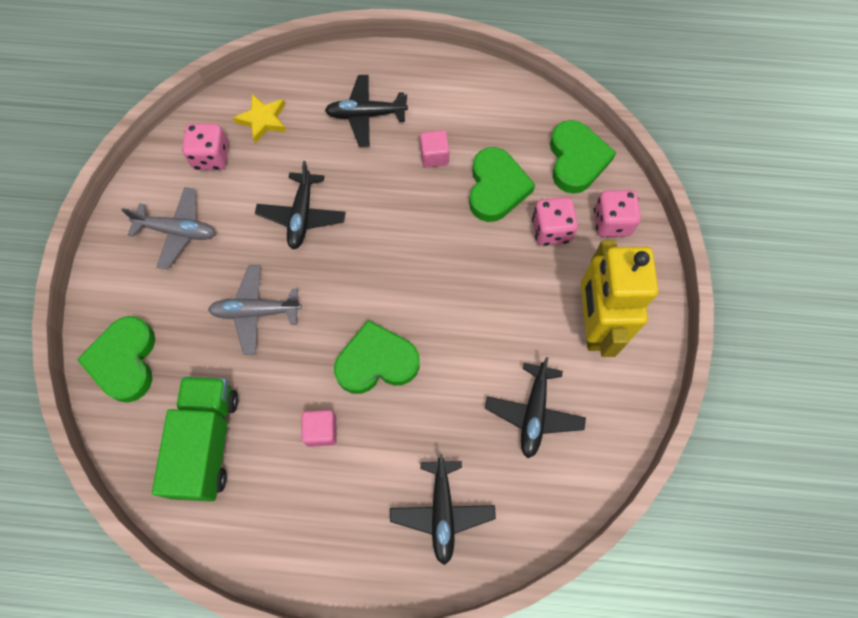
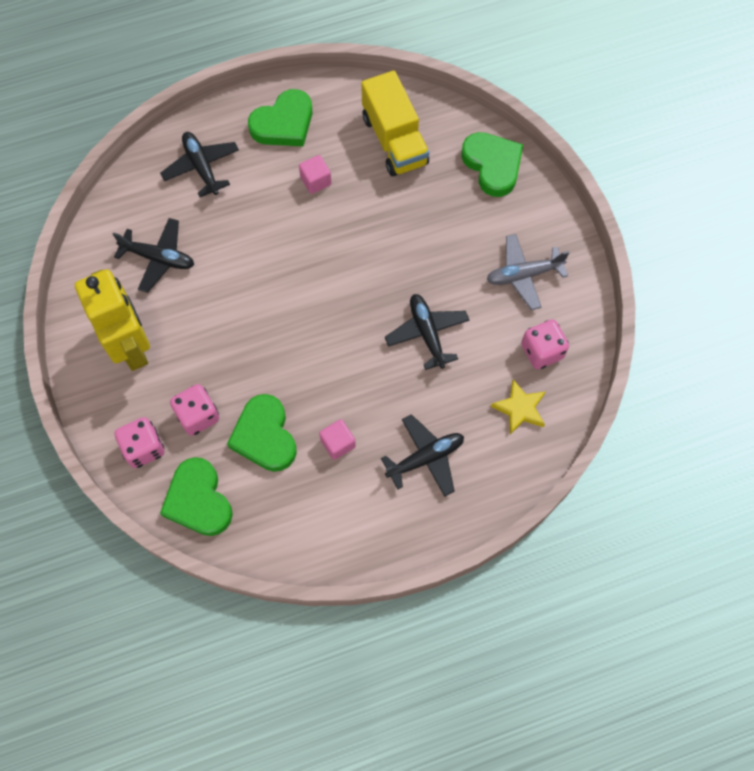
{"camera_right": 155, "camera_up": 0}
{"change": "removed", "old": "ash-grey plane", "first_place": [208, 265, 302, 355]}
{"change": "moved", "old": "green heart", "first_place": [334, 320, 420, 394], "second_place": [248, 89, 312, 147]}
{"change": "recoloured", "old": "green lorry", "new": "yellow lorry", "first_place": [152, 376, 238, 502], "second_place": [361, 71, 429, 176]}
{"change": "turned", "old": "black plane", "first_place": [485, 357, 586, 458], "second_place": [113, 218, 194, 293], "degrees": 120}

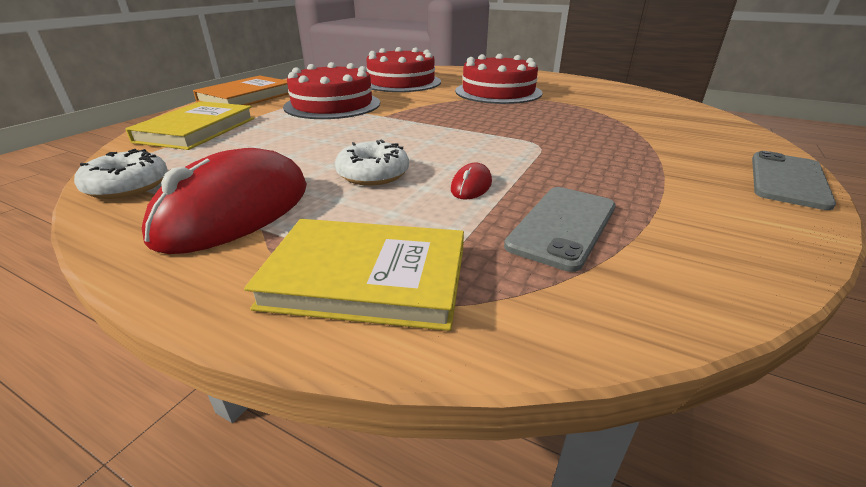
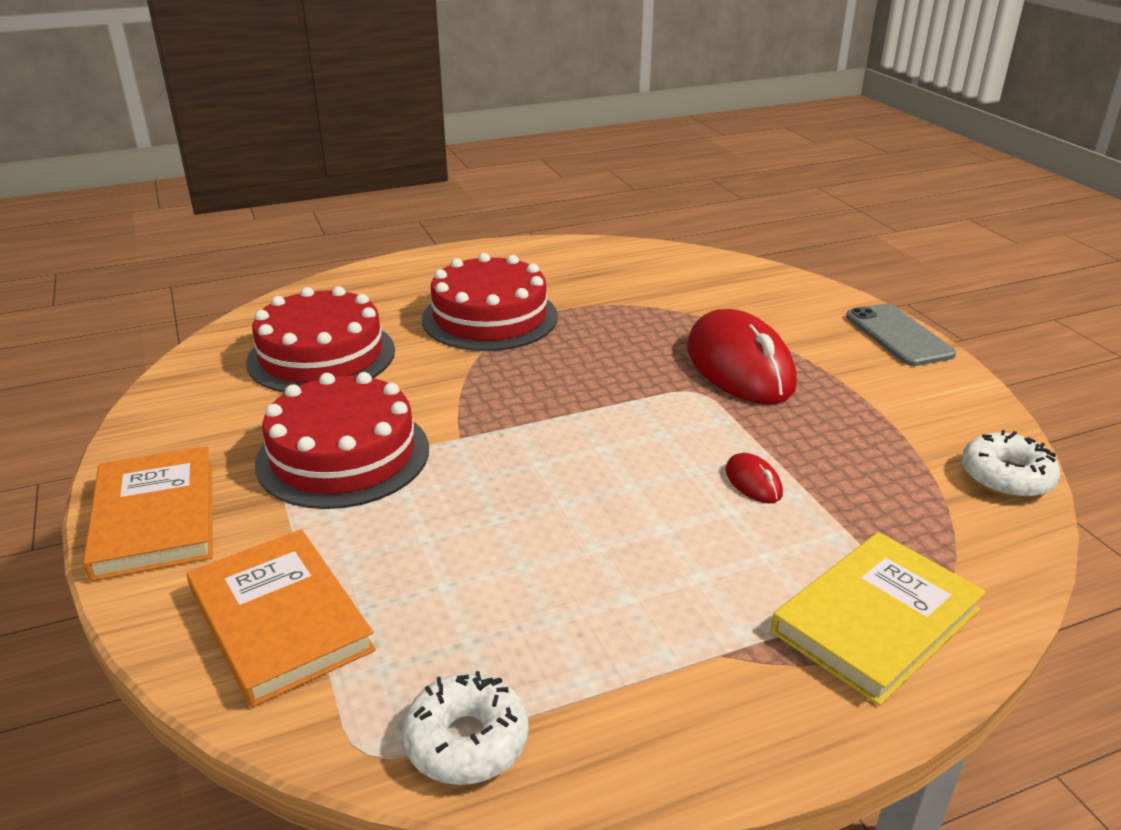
{"camera_right": -50, "camera_up": 0}
{"change": "removed", "old": "ash-grey phone", "first_place": [504, 187, 616, 272]}
{"change": "moved", "old": "scarlet computer mouse", "first_place": [142, 148, 307, 254], "second_place": [687, 309, 797, 404]}
{"change": "moved", "old": "pure white donut", "first_place": [335, 140, 409, 186], "second_place": [961, 430, 1060, 498]}
{"change": "recoloured", "old": "yellow hardback", "new": "orange hardback", "first_place": [125, 101, 254, 150], "second_place": [187, 529, 376, 707]}

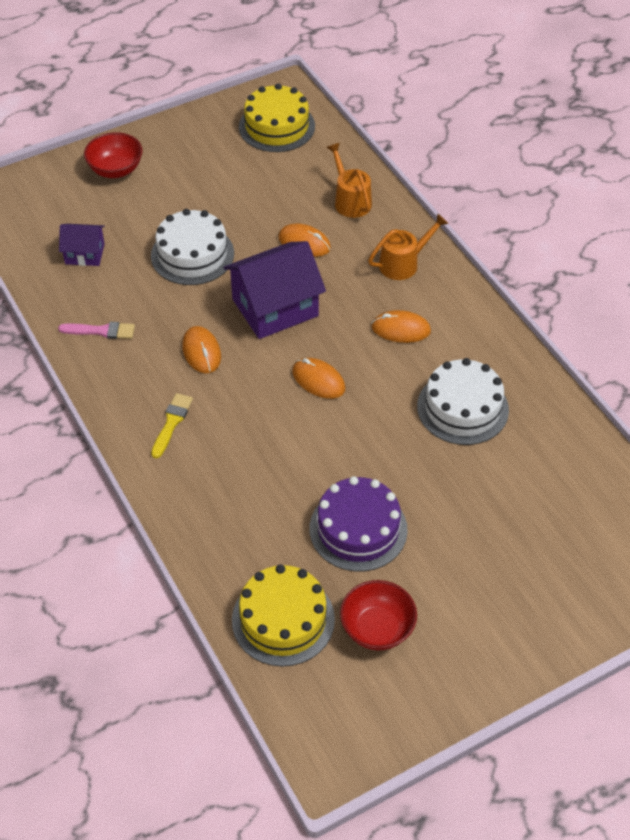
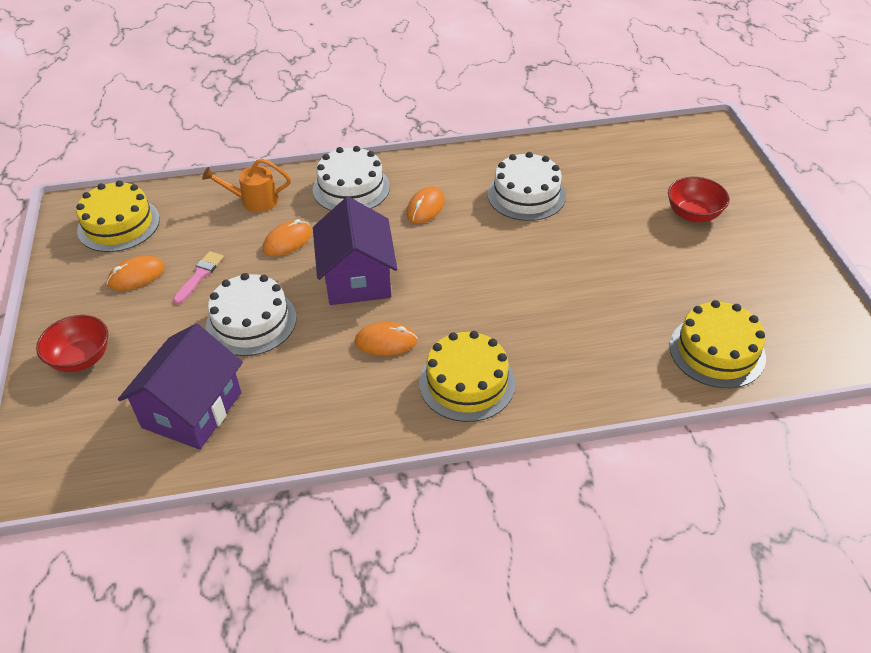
{"camera_right": -70, "camera_up": -5}
{"change": "removed", "old": "violet layer cake", "first_place": [310, 476, 408, 571]}
{"change": "moved", "old": "pink paintbrush", "first_place": [58, 322, 135, 339], "second_place": [173, 251, 224, 304]}
{"change": "moved", "old": "orange computer mouse", "first_place": [292, 358, 345, 399], "second_place": [107, 255, 165, 291]}
{"change": "moved", "old": "scarlet serving bowl", "first_place": [340, 580, 417, 650], "second_place": [668, 177, 729, 222]}
{"change": "replaced", "old": "yellow paintbrush", "new": "yellow layer cake", "first_place": [151, 393, 193, 458], "second_place": [419, 331, 515, 422]}
{"change": "replaced", "old": "orange sprinkling can", "new": "pure white layer cake", "first_place": [368, 214, 448, 280], "second_place": [313, 146, 390, 211]}
{"change": "resized", "old": "violet toy house", "first_place": [59, 224, 105, 266], "second_place": [118, 323, 243, 449], "factor": 1.87}

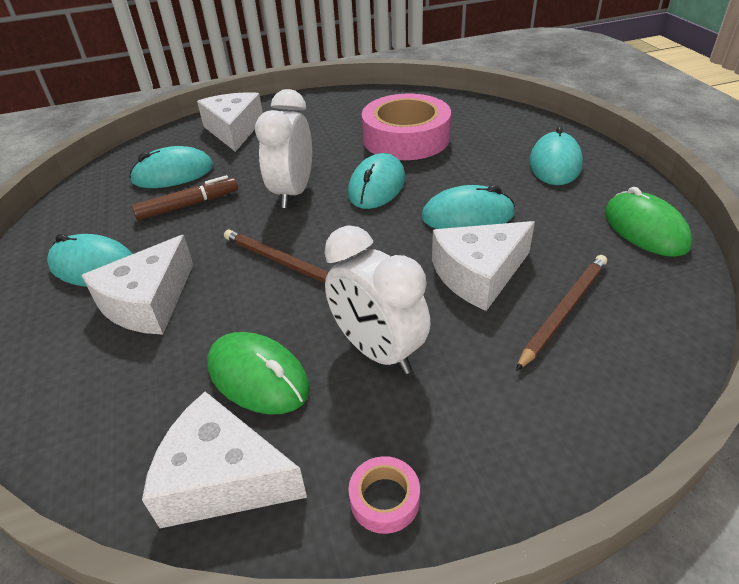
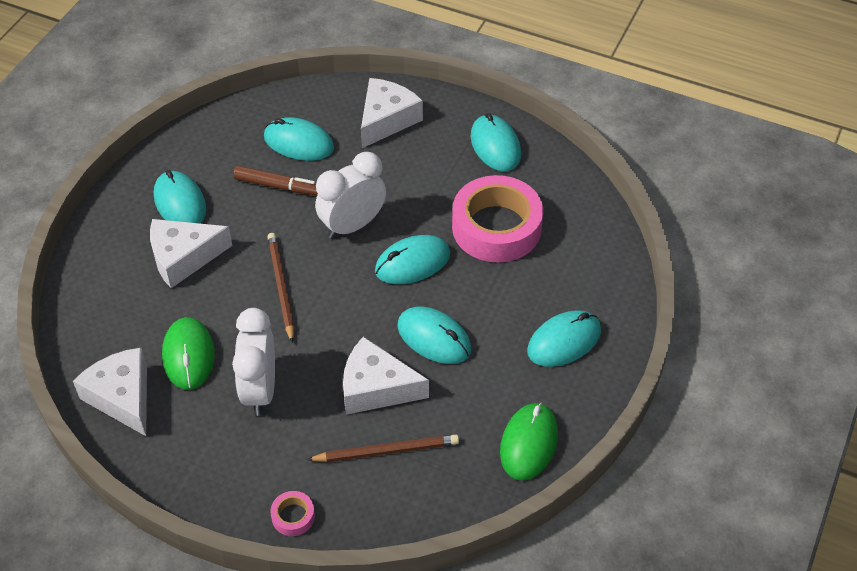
{"camera_right": 40, "camera_up": 10}
{"change": "added", "new": "teal computer mouse", "second_place": [471, 113, 521, 172]}
{"change": "moved", "old": "pink roll of tape", "first_place": [348, 456, 420, 534], "second_place": [270, 491, 315, 536]}

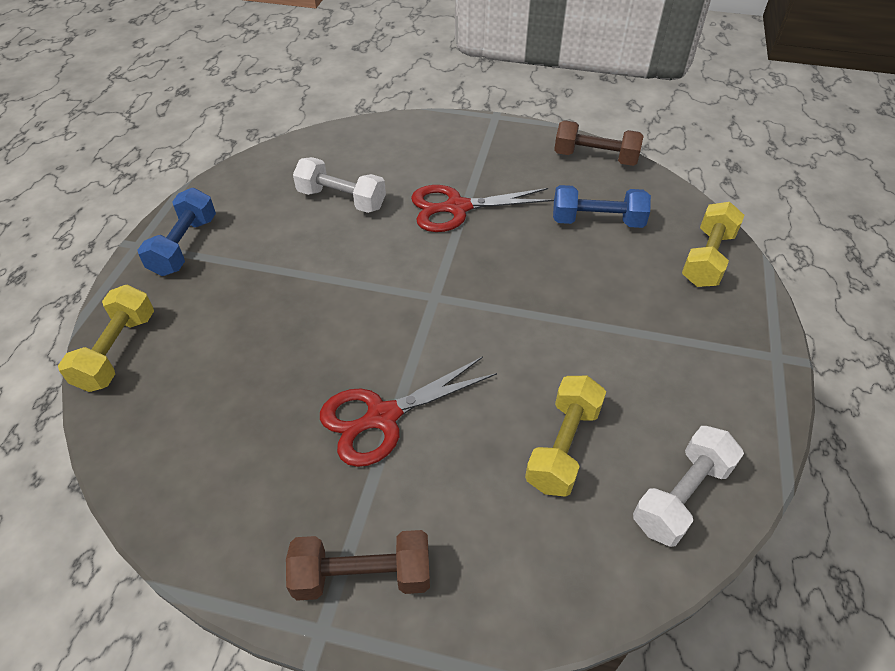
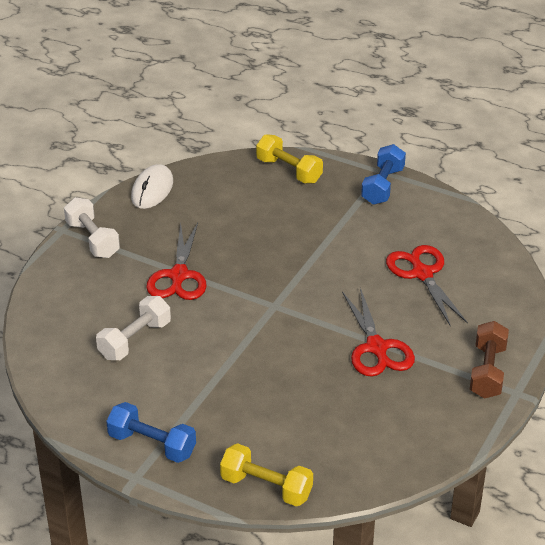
{"camera_right": -75, "camera_up": -10}
{"change": "moved", "old": "royal blue free weight", "first_place": [553, 185, 651, 228], "second_place": [361, 144, 406, 205]}
{"change": "moved", "old": "pure white free weight", "first_place": [633, 426, 744, 547], "second_place": [64, 197, 120, 258]}
{"change": "replaced", "old": "yellow free weight", "new": "scarlet pair of scissors", "first_place": [525, 376, 606, 497], "second_place": [386, 245, 468, 327]}
{"change": "replaced", "old": "brown free weight", "new": "pure white computer mouse", "first_place": [554, 120, 644, 166], "second_place": [131, 164, 173, 209]}

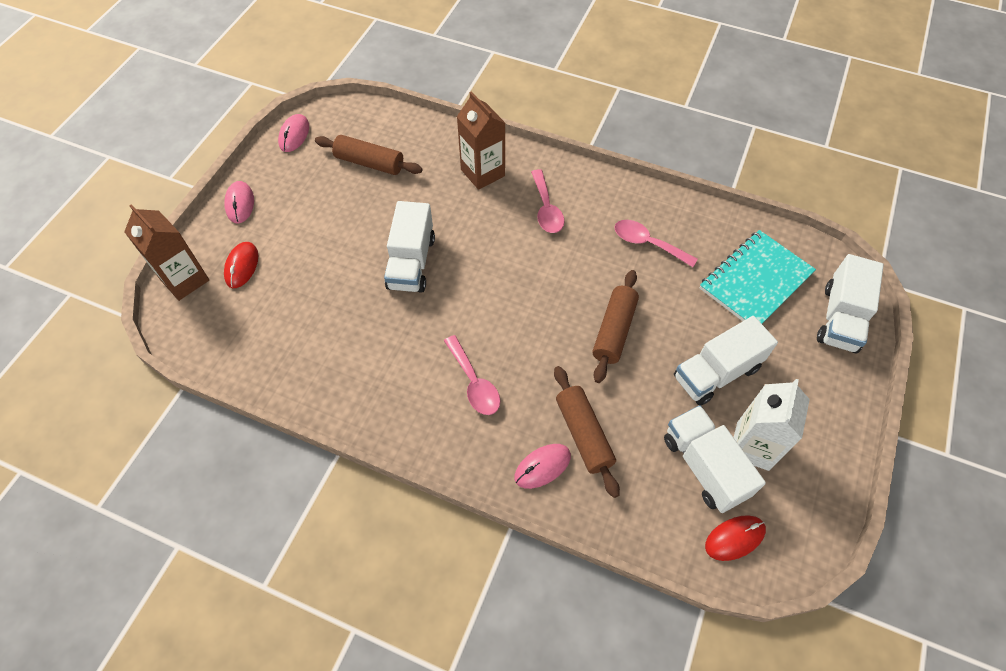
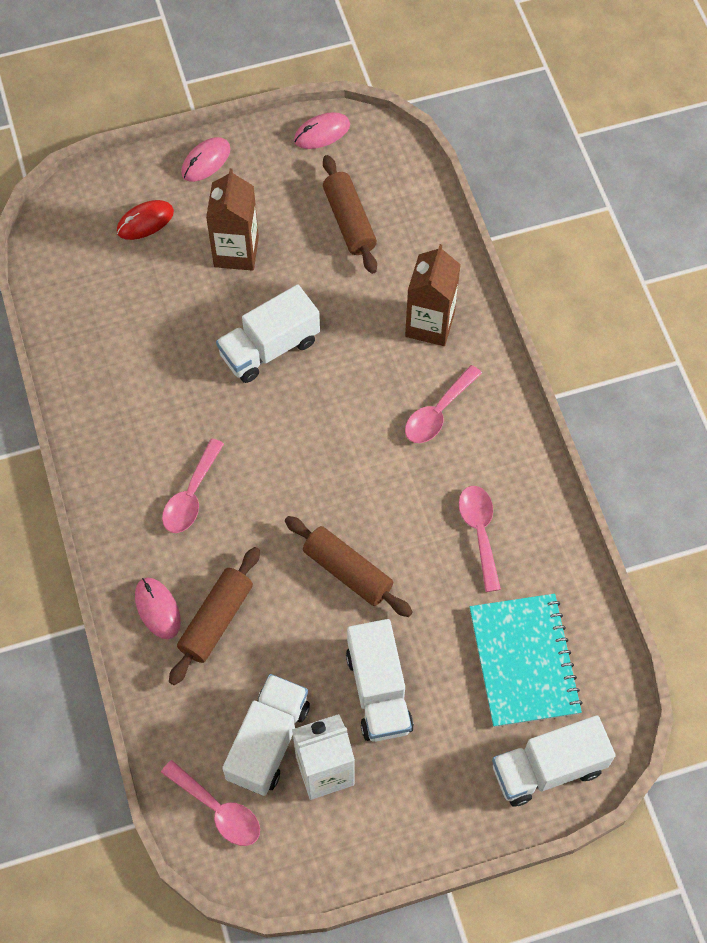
{"camera_right": 50, "camera_up": 5}
{"change": "moved", "old": "brown juice carton", "first_place": [124, 204, 209, 301], "second_place": [206, 168, 259, 271]}
{"change": "replaced", "old": "scarlet computer mouse", "new": "pink spoon", "first_place": [705, 515, 766, 561], "second_place": [161, 760, 260, 846]}
{"change": "turned", "old": "pink computer mouse", "first_place": [514, 444, 571, 489], "second_place": [135, 577, 181, 639], "degrees": 45}
{"change": "turned", "old": "brown dough roller", "first_place": [593, 270, 639, 383], "second_place": [285, 516, 413, 617], "degrees": 60}
{"change": "turned", "old": "pure white lorry", "first_place": [674, 316, 778, 406], "second_place": [346, 619, 414, 742], "degrees": -120}
{"change": "turned", "old": "teal notepad", "first_place": [700, 230, 816, 324], "second_place": [470, 594, 583, 727], "degrees": 75}

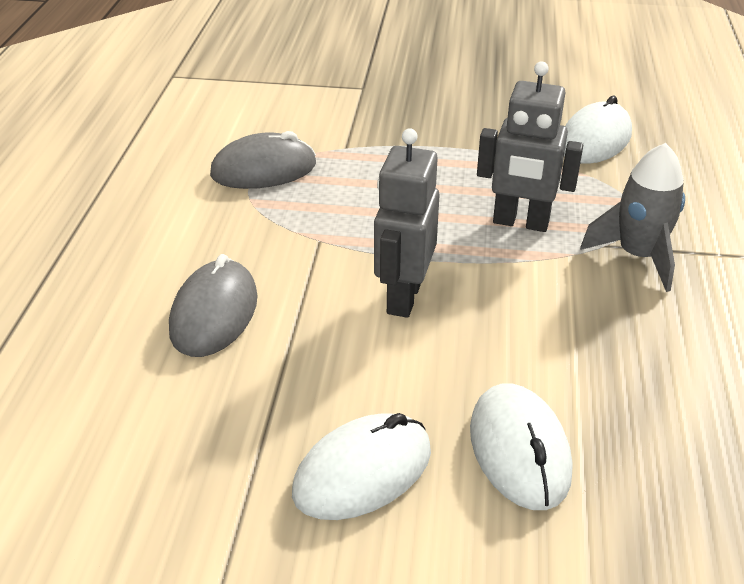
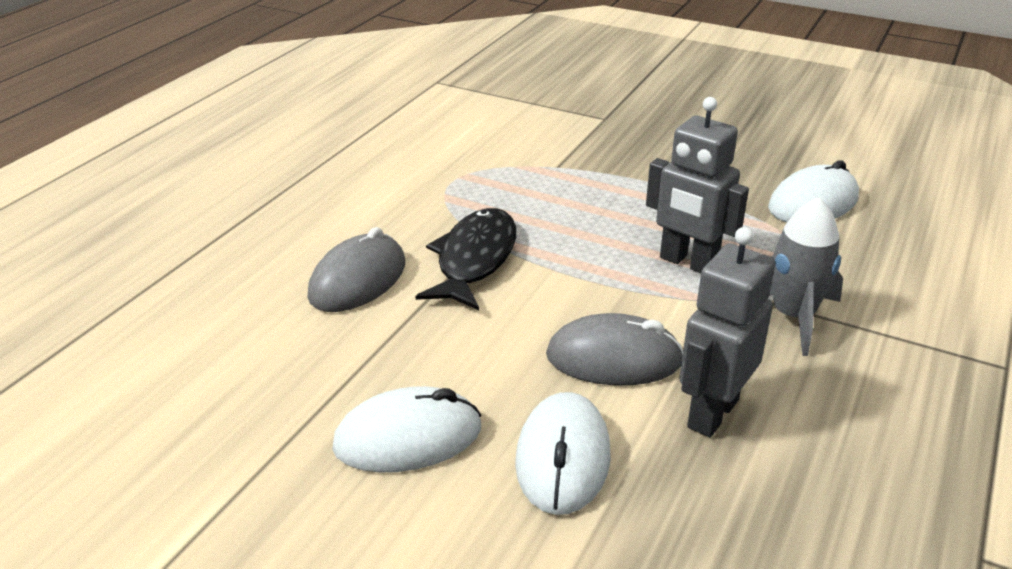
{"camera_right": 20, "camera_up": -5}
{"change": "added", "new": "black fish", "second_place": [416, 208, 516, 310]}
{"change": "moved", "old": "ash-grey computer mouse", "first_place": [210, 131, 316, 189], "second_place": [546, 313, 683, 385]}
{"change": "moved", "old": "ash-grey robot", "first_place": [374, 128, 440, 318], "second_place": [679, 227, 775, 437]}

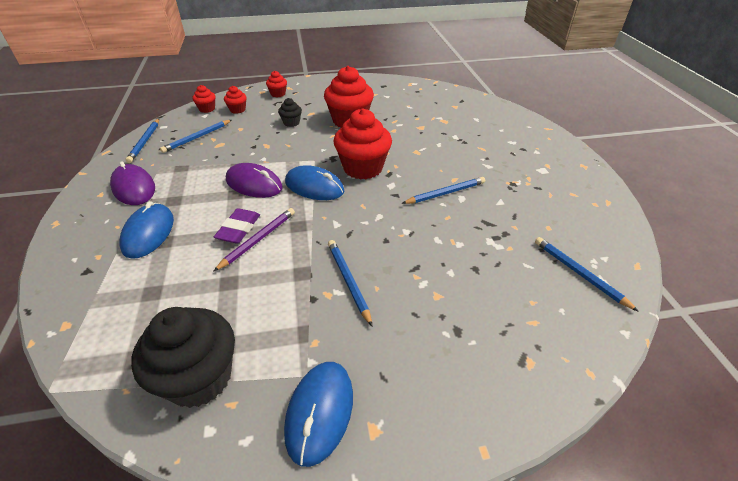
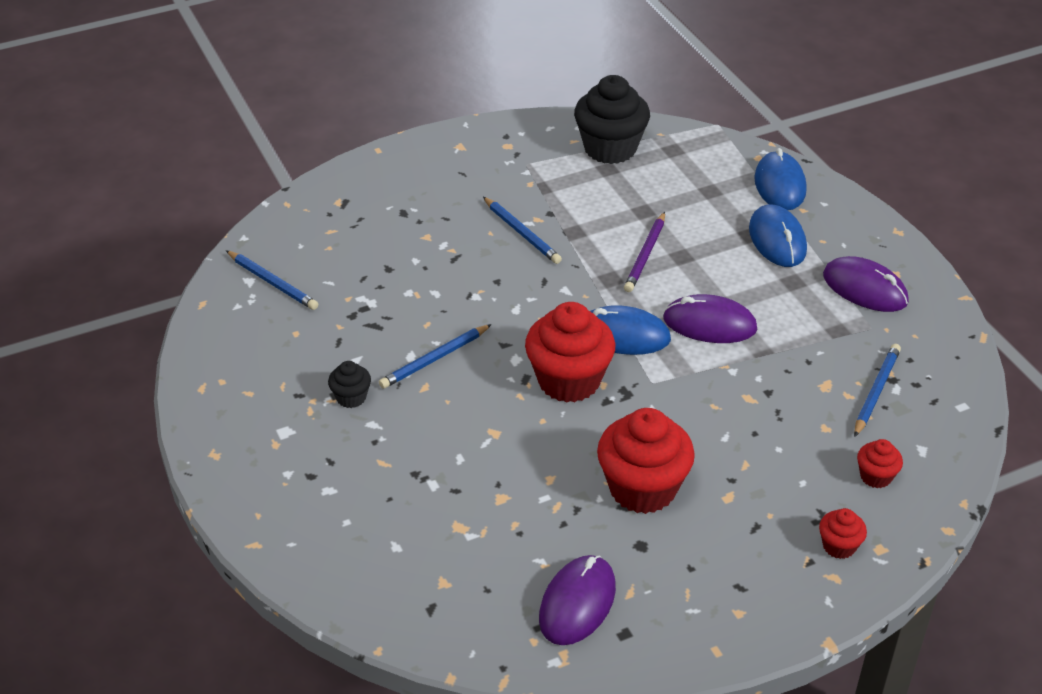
{"camera_right": 165, "camera_up": 0}
{"change": "removed", "old": "royal blue wooden pencil", "first_place": [126, 119, 159, 163]}
{"change": "removed", "old": "scarlet cupcake", "first_place": [192, 85, 216, 113]}
{"change": "removed", "old": "violet gum eraser", "first_place": [214, 208, 260, 243]}
{"change": "added", "new": "violet computer mouse", "second_place": [539, 555, 616, 645]}
{"change": "moved", "old": "black cupcake", "first_place": [278, 98, 302, 127], "second_place": [328, 361, 371, 408]}
{"change": "moved", "old": "royal blue computer mouse", "first_place": [284, 362, 353, 467], "second_place": [754, 148, 807, 210]}

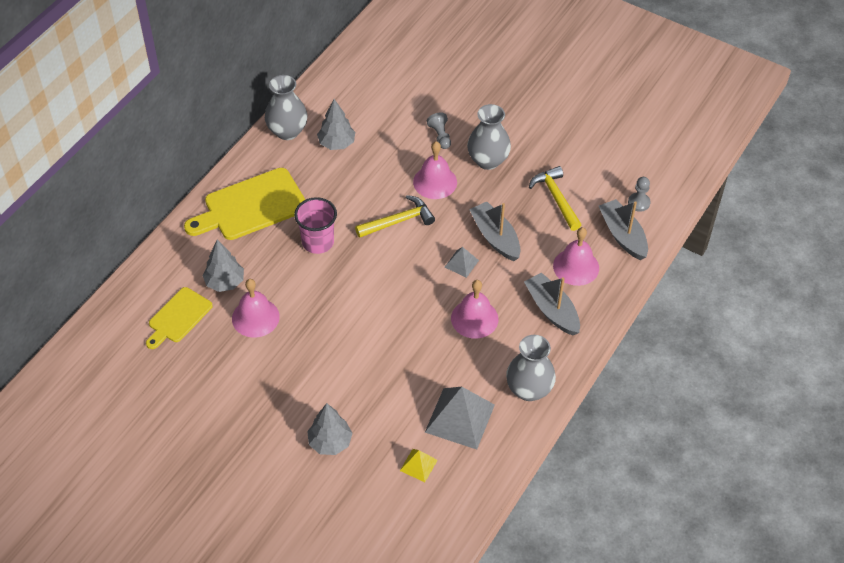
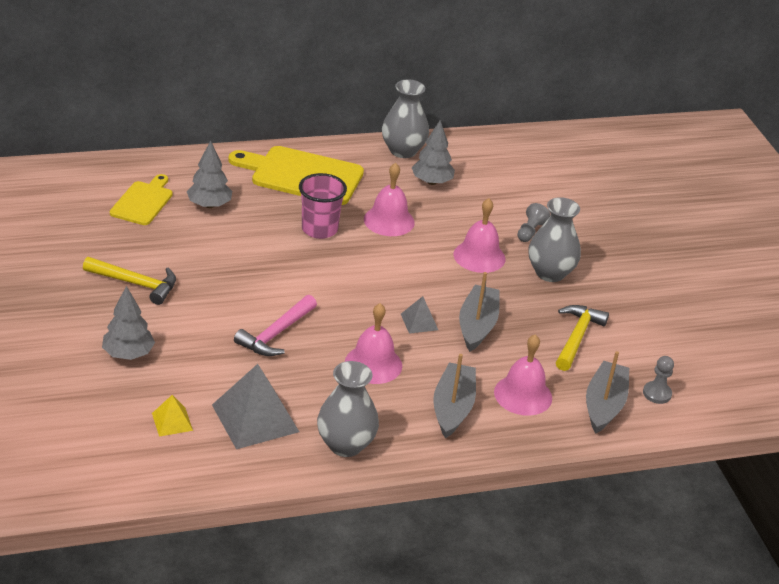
{"camera_right": 40, "camera_up": -15}
{"change": "added", "new": "pink carpenter's hammer", "second_place": [234, 295, 317, 356]}
{"change": "moved", "old": "pink hand bell", "first_place": [232, 279, 280, 338], "second_place": [364, 163, 415, 236]}
{"change": "moved", "old": "yellow carpenter's hammer", "first_place": [355, 195, 435, 238], "second_place": [83, 257, 176, 305]}
{"change": "turned", "old": "yellow cutting board", "first_place": [146, 287, 213, 349], "second_place": [110, 174, 173, 225], "degrees": 120}

